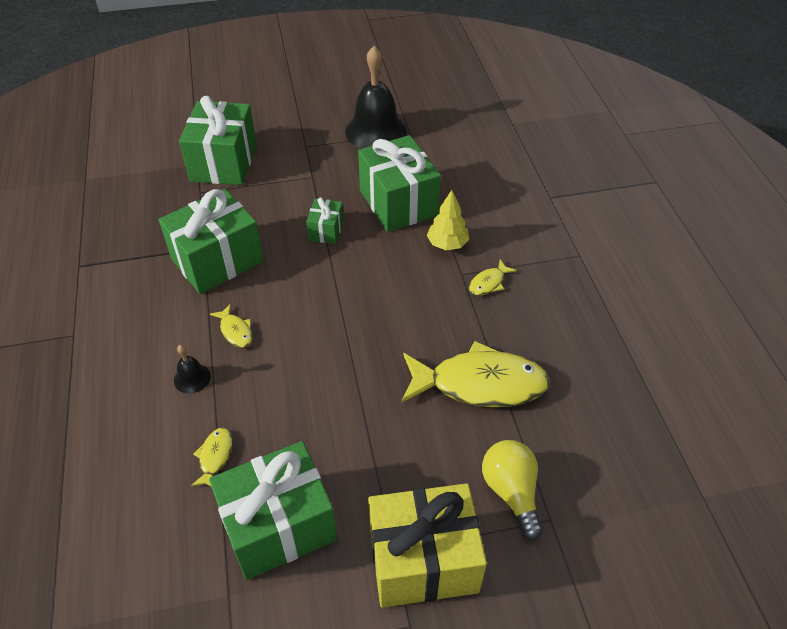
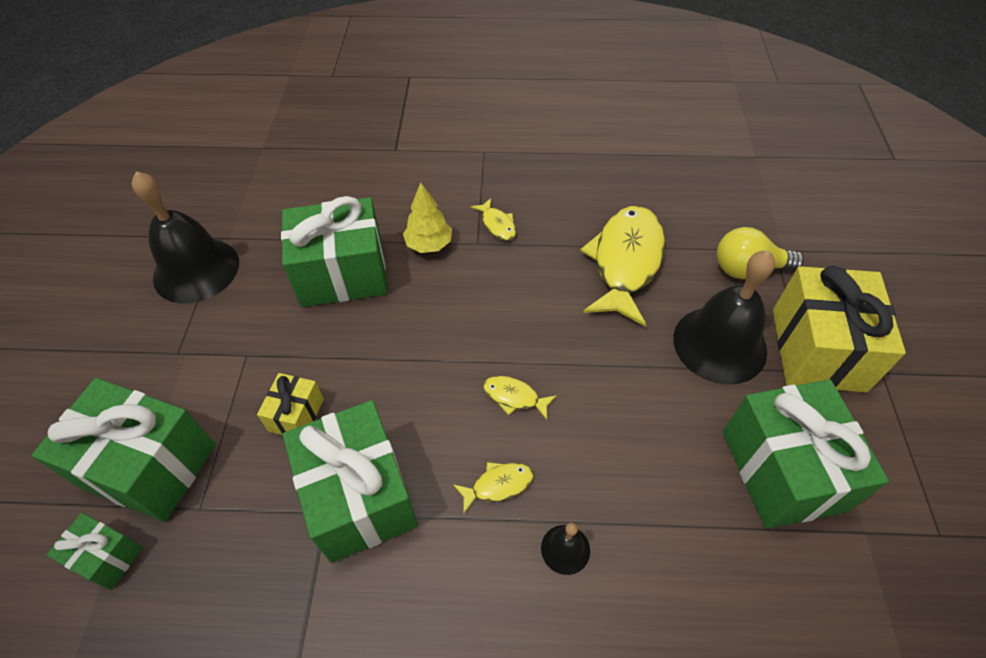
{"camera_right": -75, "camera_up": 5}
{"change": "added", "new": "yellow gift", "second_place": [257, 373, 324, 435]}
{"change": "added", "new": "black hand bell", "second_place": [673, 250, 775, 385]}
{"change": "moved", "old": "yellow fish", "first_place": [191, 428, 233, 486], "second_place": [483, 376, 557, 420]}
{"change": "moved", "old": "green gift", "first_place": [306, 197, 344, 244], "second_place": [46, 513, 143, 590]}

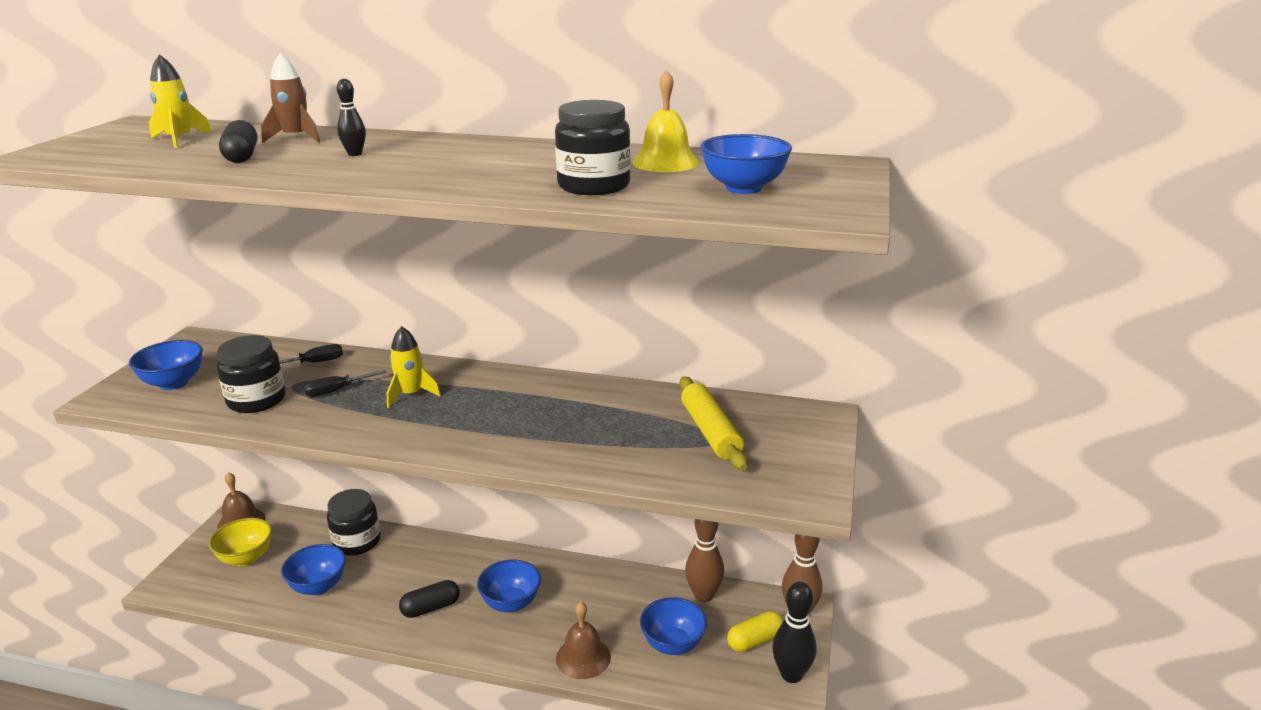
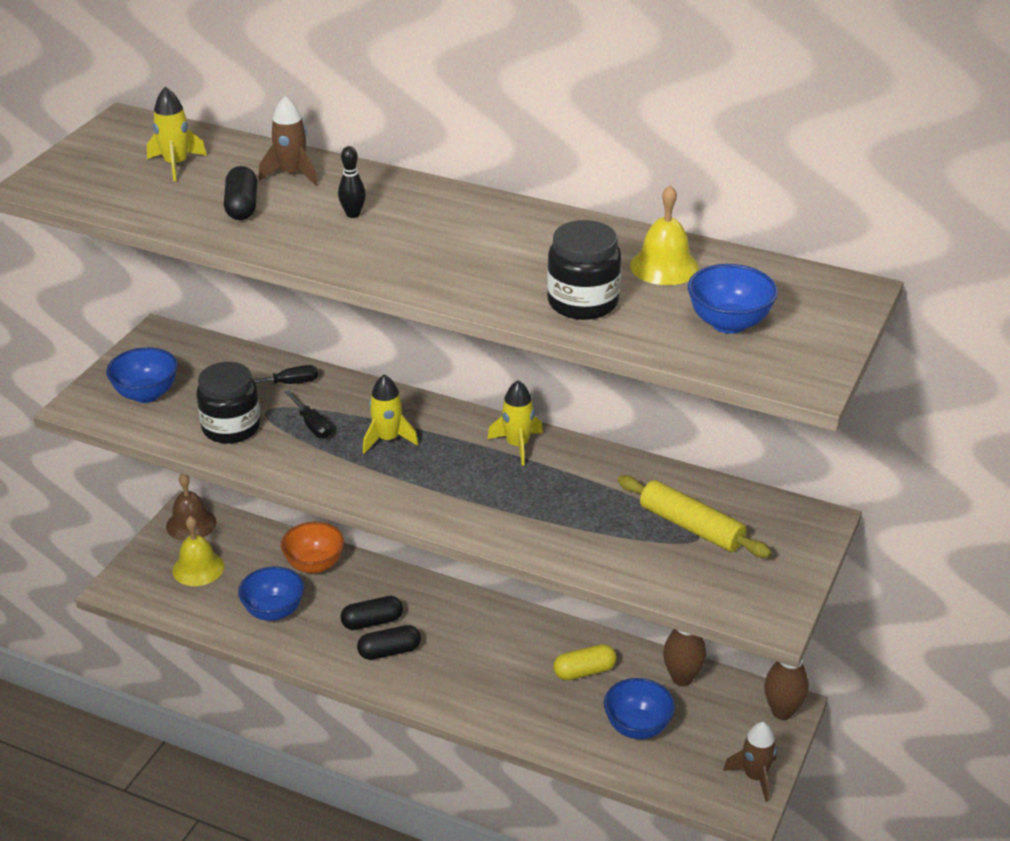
{"camera_right": 10, "camera_up": 10}
{"change": "removed", "old": "royal blue serving bowl", "first_place": [477, 560, 541, 612]}
{"change": "removed", "old": "brown hand bell", "first_place": [556, 602, 611, 679]}
{"change": "added", "new": "black capsule", "second_place": [341, 596, 403, 630]}
{"change": "added", "new": "yellow rocket", "second_place": [487, 380, 543, 466]}
{"change": "moved", "old": "yellow capsule", "first_place": [727, 611, 784, 652], "second_place": [553, 644, 617, 680]}
{"change": "replaced", "old": "yellow serving bowl", "new": "yellow hand bell", "first_place": [209, 518, 272, 566], "second_place": [172, 516, 225, 586]}
{"change": "replaced", "old": "black jam jar", "new": "orange serving bowl", "first_place": [327, 489, 381, 556], "second_place": [281, 522, 344, 573]}
{"change": "replaced", "old": "black tenpin", "new": "brown rocket", "first_place": [772, 582, 817, 683], "second_place": [723, 722, 777, 802]}
{"change": "turned", "old": "black hand screwdriver", "first_place": [304, 370, 387, 397], "second_place": [284, 390, 331, 438], "degrees": -105}
{"change": "turned", "old": "yellow dough roller", "first_place": [680, 376, 748, 470], "second_place": [618, 475, 772, 558], "degrees": -45}

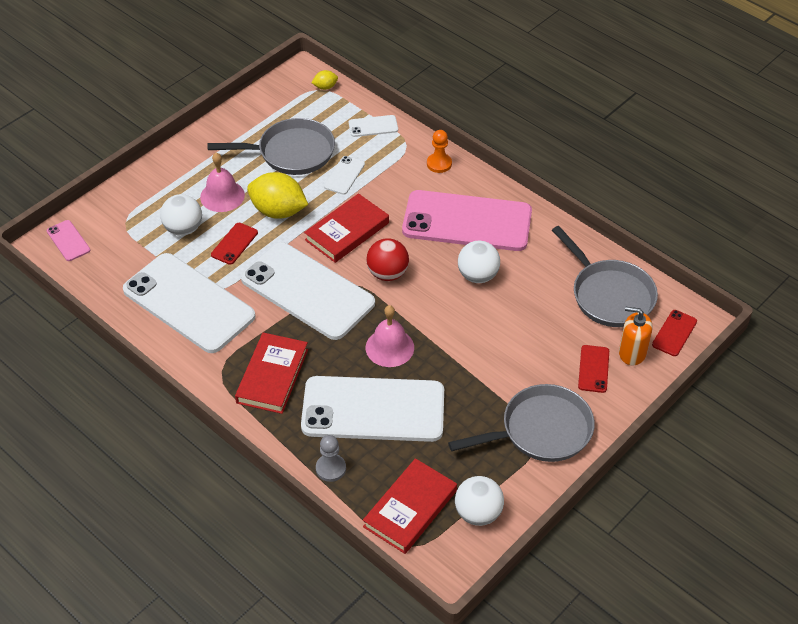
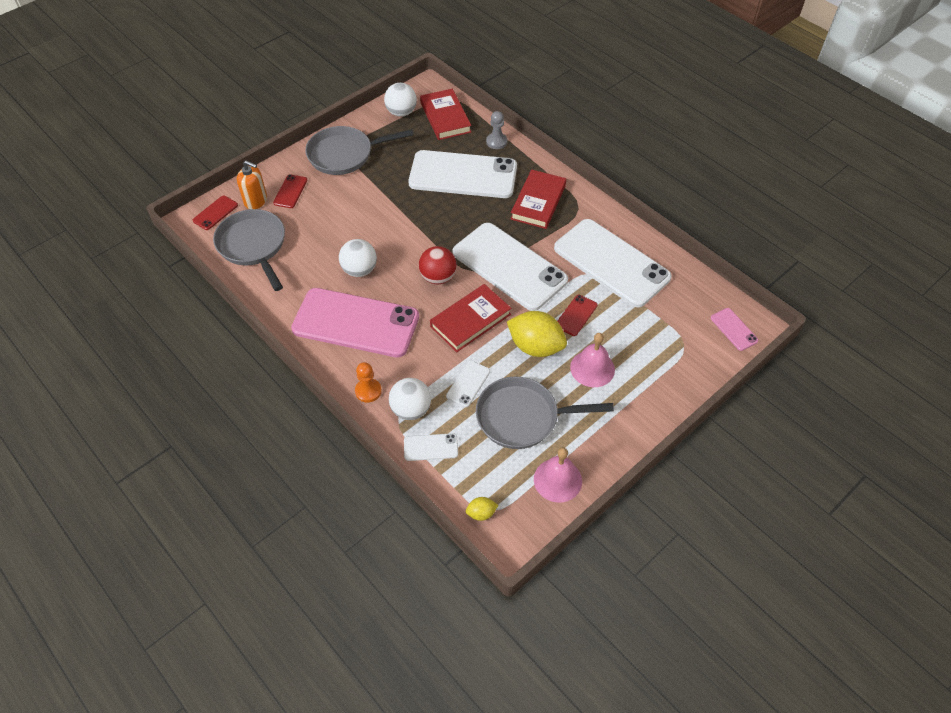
{"camera_right": -175, "camera_up": 5}
{"change": "moved", "old": "pure white play ball", "first_place": [160, 194, 202, 236], "second_place": [389, 378, 431, 420]}
{"change": "moved", "old": "pink hand bell", "first_place": [366, 305, 414, 367], "second_place": [534, 447, 582, 503]}
{"change": "turned", "old": "scarlet hardback", "first_place": [363, 458, 457, 554], "second_place": [420, 89, 471, 140], "degrees": -60}

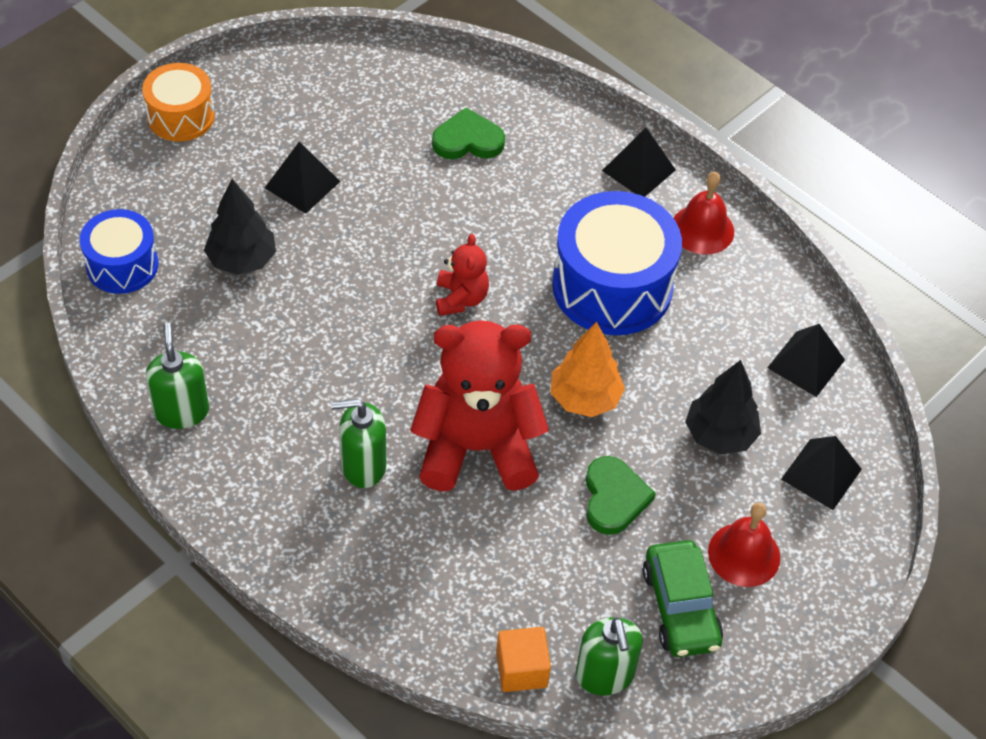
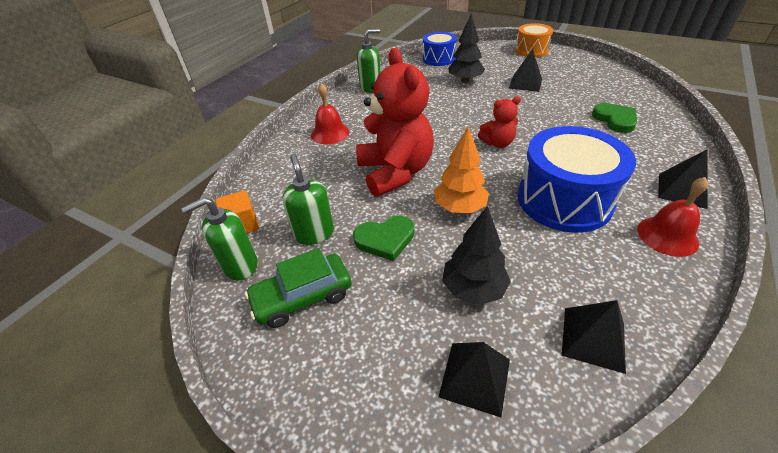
{"camera_right": 80, "camera_up": -10}
{"change": "moved", "old": "green pump bottle", "first_place": [331, 399, 387, 488], "second_place": [282, 154, 334, 245]}
{"change": "moved", "old": "scarlet hand bell", "first_place": [708, 503, 780, 587], "second_place": [311, 83, 350, 144]}

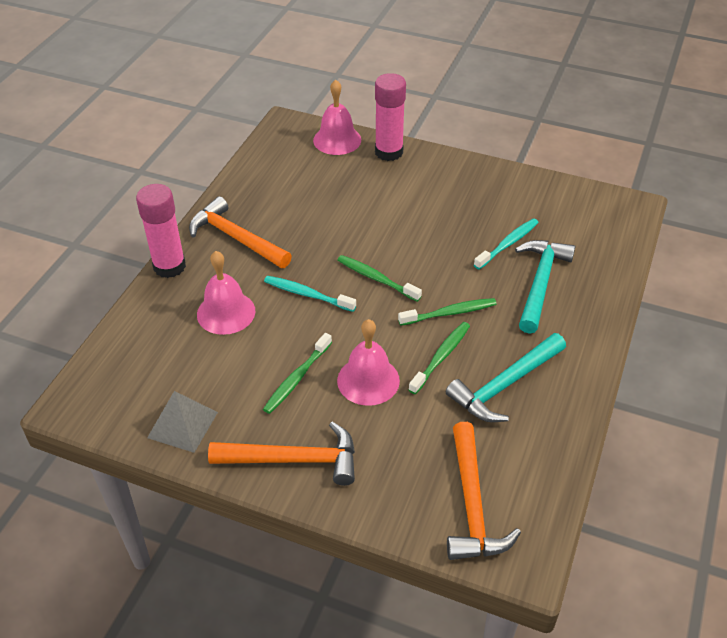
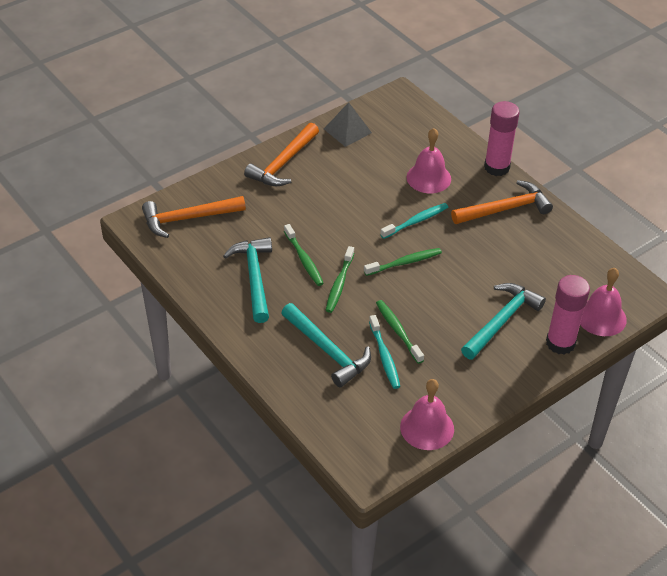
{"camera_right": 120, "camera_up": 0}
{"change": "added", "new": "teal carpenter's hammer", "second_place": [461, 283, 546, 359]}
{"change": "moved", "old": "green toothbrush", "first_place": [263, 333, 332, 414], "second_place": [376, 300, 424, 364]}
{"change": "moved", "old": "pink hand bell", "first_place": [337, 319, 400, 406], "second_place": [400, 379, 454, 450]}
{"change": "turned", "old": "orange carpenter's hammer", "first_place": [447, 422, 521, 560], "second_place": [142, 196, 246, 238], "degrees": -45}

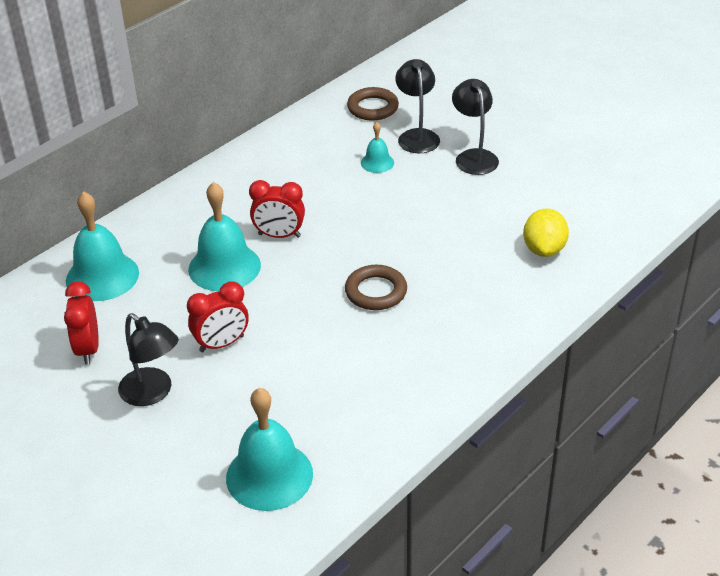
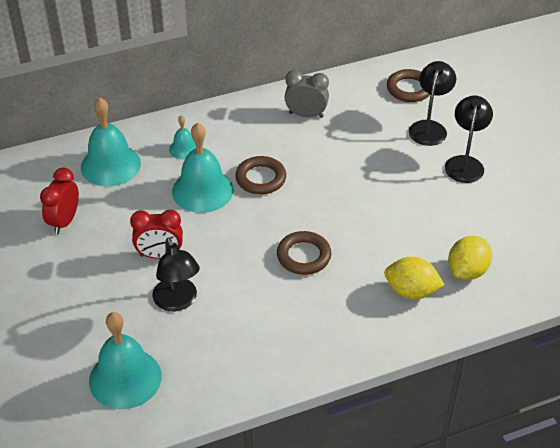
{"camera_right": 25, "camera_up": 5}
{"change": "added", "new": "ash-grey alarm clock", "second_place": [284, 70, 329, 118]}
{"change": "added", "new": "yellow toy lemon", "second_place": [384, 257, 445, 299]}
{"change": "moved", "old": "black lamp", "first_place": [118, 313, 179, 406], "second_place": [152, 237, 200, 311]}
{"change": "moved", "old": "teal hand bell", "first_place": [361, 122, 394, 173], "second_place": [169, 116, 196, 160]}
{"change": "replaced", "old": "scarlet alarm clock", "new": "brown hoop", "first_place": [249, 180, 305, 238], "second_place": [235, 156, 286, 194]}

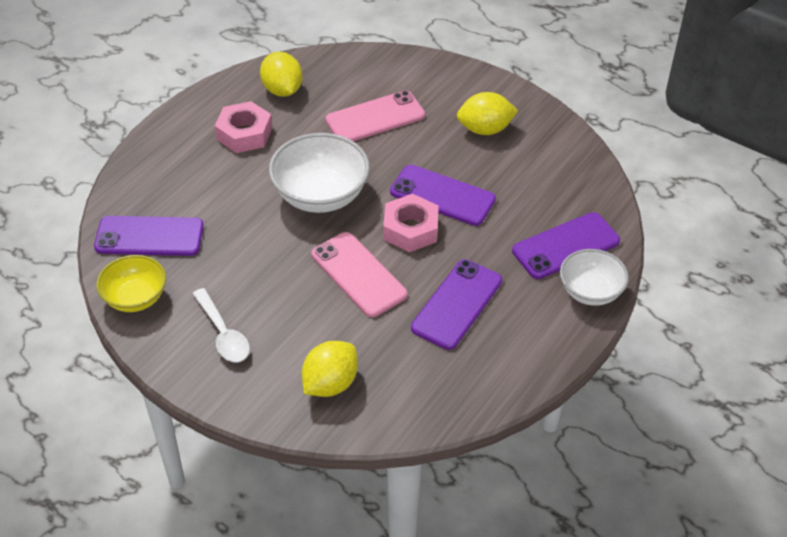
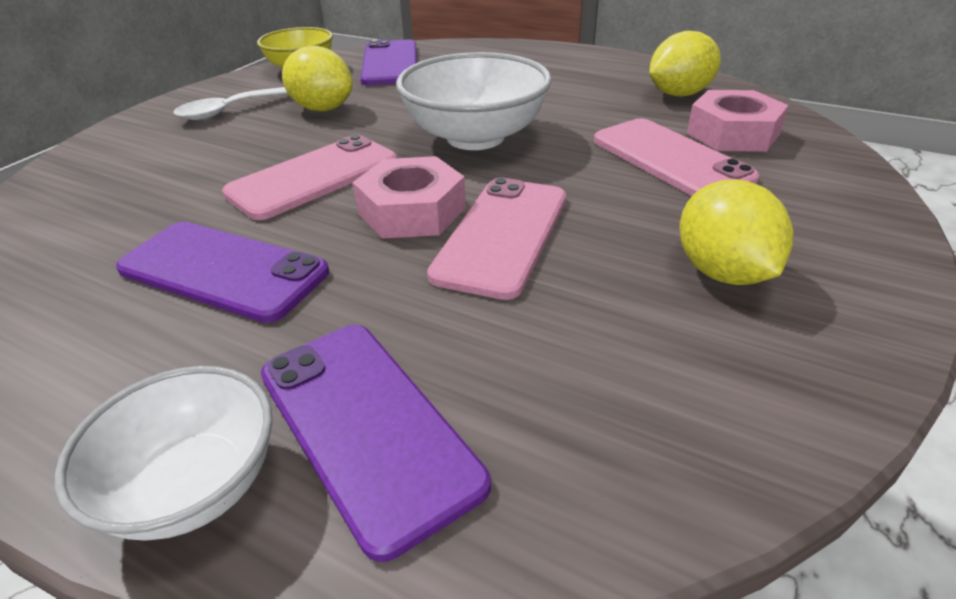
{"camera_right": 85, "camera_up": -10}
{"change": "moved", "old": "pink hexagon nut", "first_place": [215, 101, 272, 153], "second_place": [687, 90, 789, 152]}
{"change": "moved", "old": "yellow toy lemon", "first_place": [302, 341, 358, 397], "second_place": [282, 46, 353, 112]}
{"change": "recoloured", "old": "violet phone", "new": "pink phone", "first_place": [390, 165, 496, 226], "second_place": [427, 177, 566, 300]}

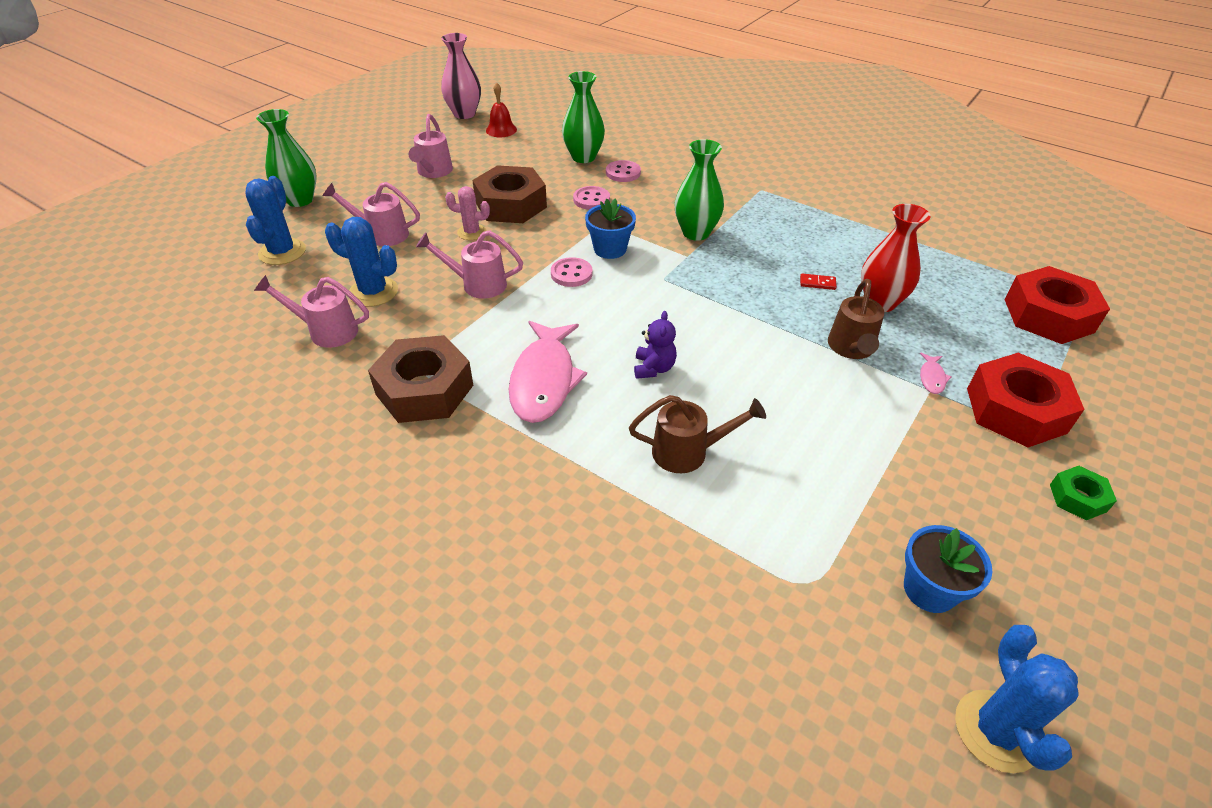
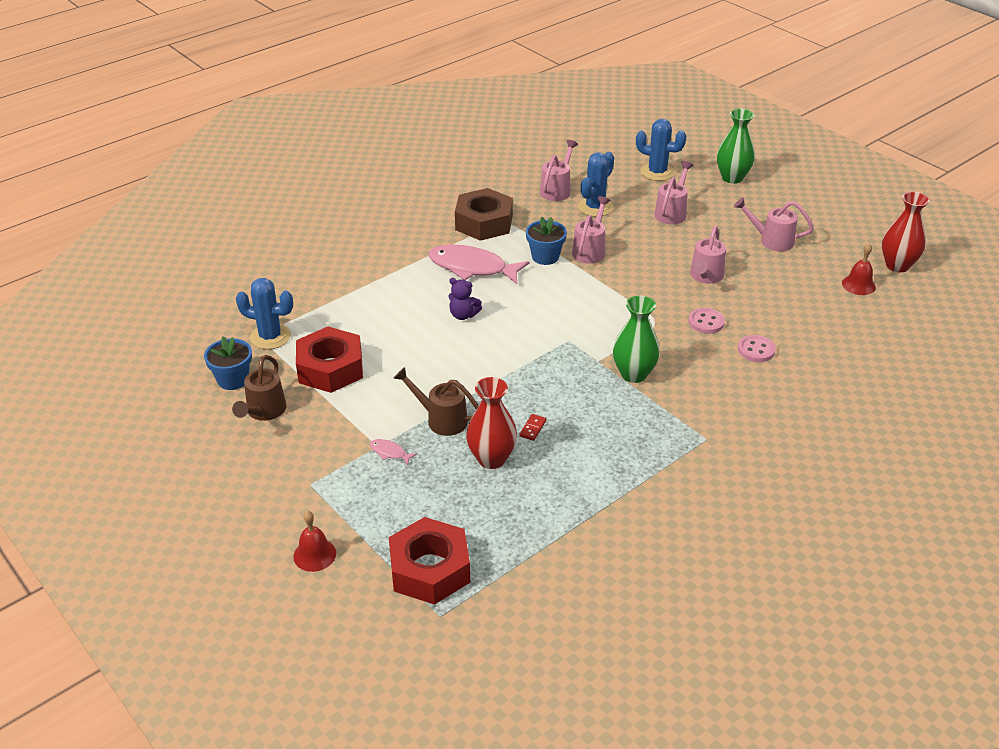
{"camera_right": 105, "camera_up": -5}
{"change": "removed", "old": "pink saguaro cactus", "first_place": [445, 186, 490, 240]}
{"change": "removed", "old": "pink shirt button", "first_place": [551, 257, 592, 287]}
{"change": "removed", "old": "green flower vase", "first_place": [562, 71, 605, 163]}
{"change": "removed", "old": "green hexagon nut", "first_place": [1050, 466, 1117, 520]}
{"change": "added", "new": "scarlet hand bell", "second_place": [293, 511, 336, 572]}
{"change": "moved", "old": "royal blue flower pot", "first_place": [585, 198, 636, 259], "second_place": [526, 217, 567, 265]}
{"change": "moved", "old": "brown sprinkling can", "first_place": [629, 395, 766, 473], "second_place": [232, 355, 287, 421]}
{"change": "moved", "old": "royal blue saguaro cactus", "first_place": [955, 625, 1078, 773], "second_place": [236, 278, 293, 350]}
{"change": "moved", "old": "scarlet hexagon nut", "first_place": [967, 353, 1085, 448], "second_place": [296, 327, 363, 393]}
{"change": "replaced", "old": "brown hexagon nut", "new": "pink sprinkling can", "first_place": [472, 165, 547, 223], "second_place": [690, 226, 726, 283]}
{"change": "recoloured", "old": "pink flower vase", "new": "scarlet flower vase", "first_place": [441, 33, 481, 119], "second_place": [882, 192, 930, 272]}

